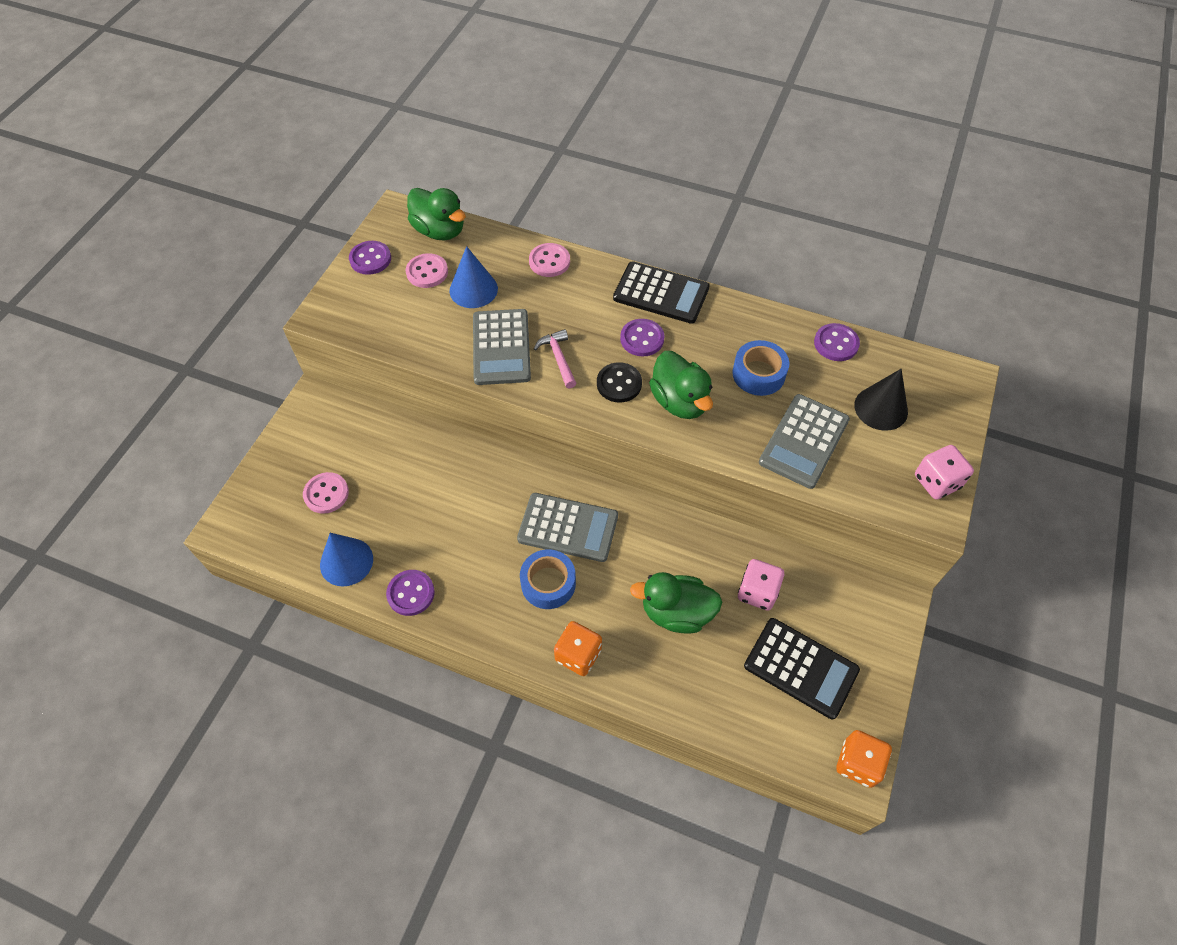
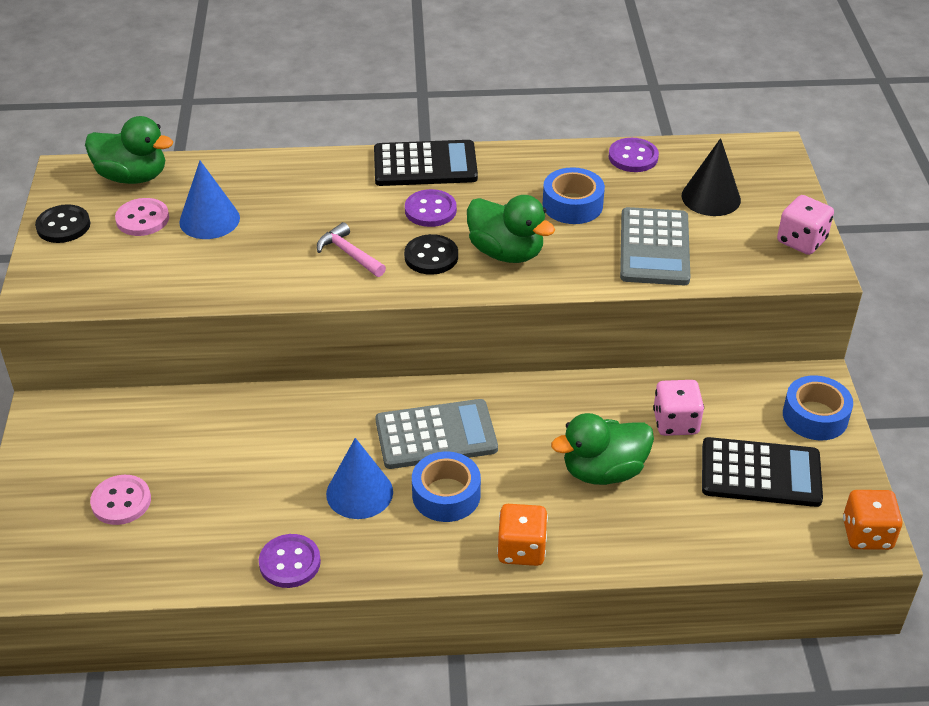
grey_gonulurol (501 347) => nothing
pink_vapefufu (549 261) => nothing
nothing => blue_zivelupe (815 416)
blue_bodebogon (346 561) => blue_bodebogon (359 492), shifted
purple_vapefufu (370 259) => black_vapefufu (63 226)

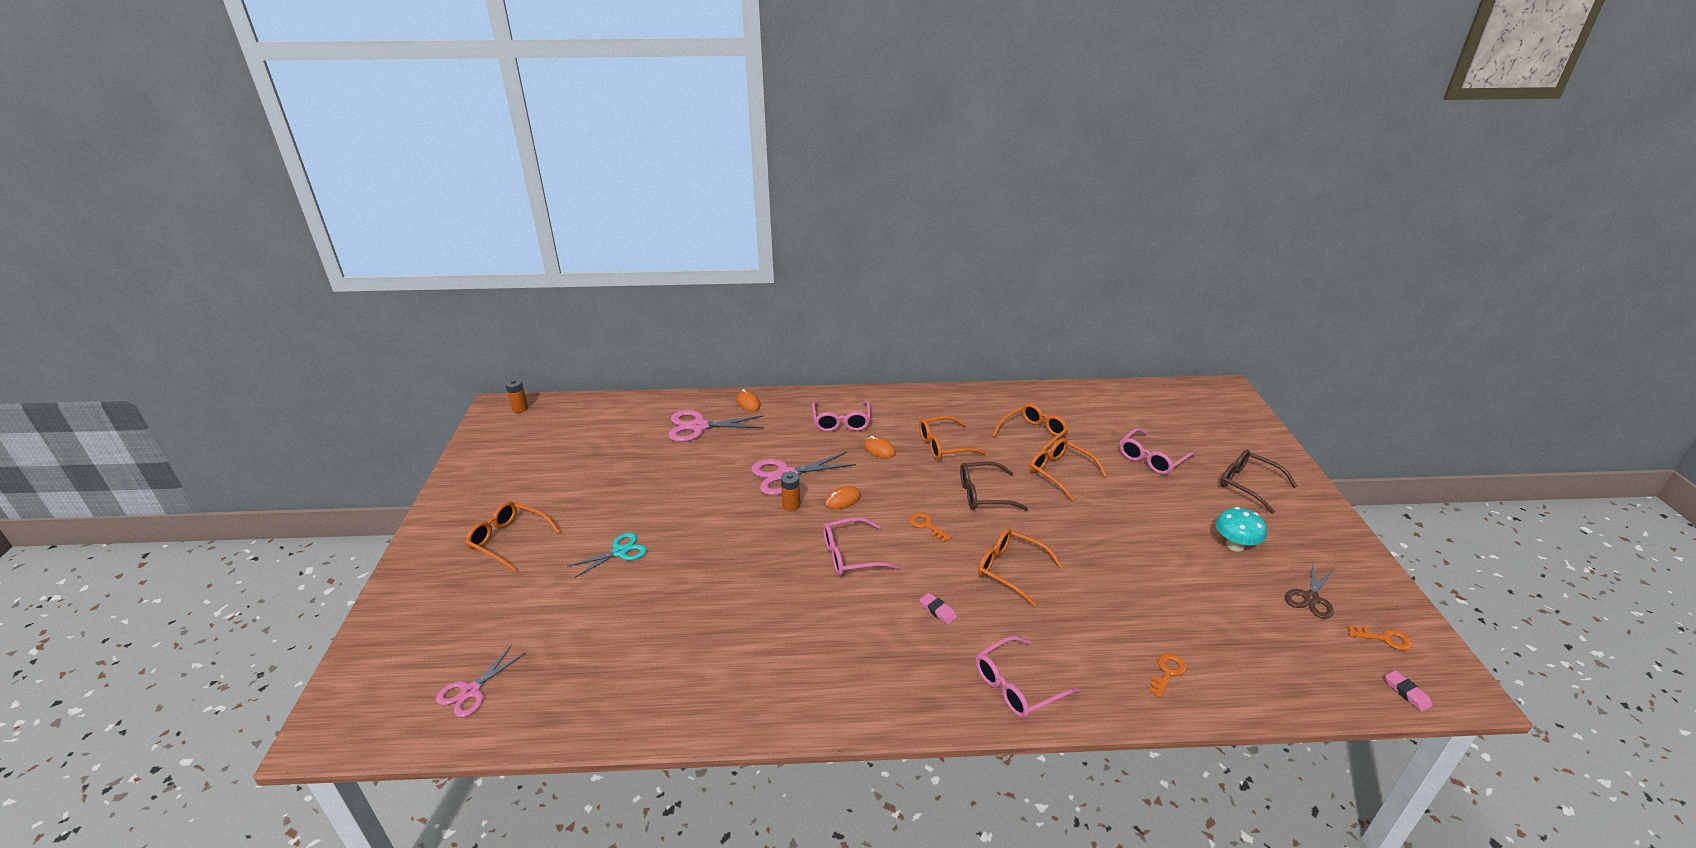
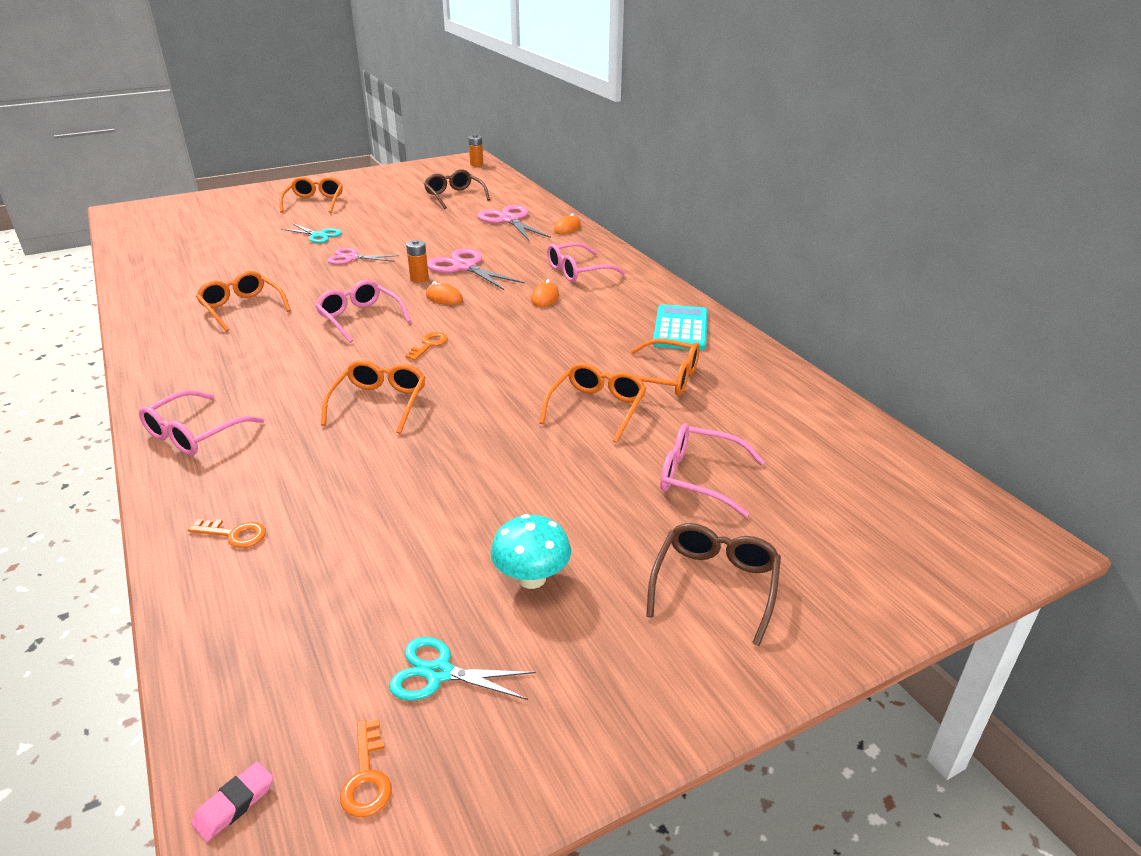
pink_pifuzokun (937 610) => nothing
nothing => turquoise_gonulurol (681 329)
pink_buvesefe (471 691) => pink_buvesefe (352 258), shifted
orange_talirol (944 446) => orange_talirol (242 308), shifted
brown_talirol (983 494) => brown_talirol (454 196), shifted
brown_buvesefe (1310 598) => turquoise_buvesefe (439 673)
pink_talirol (1016 686) => pink_talirol (194 434), 90 degrees counterclockwise

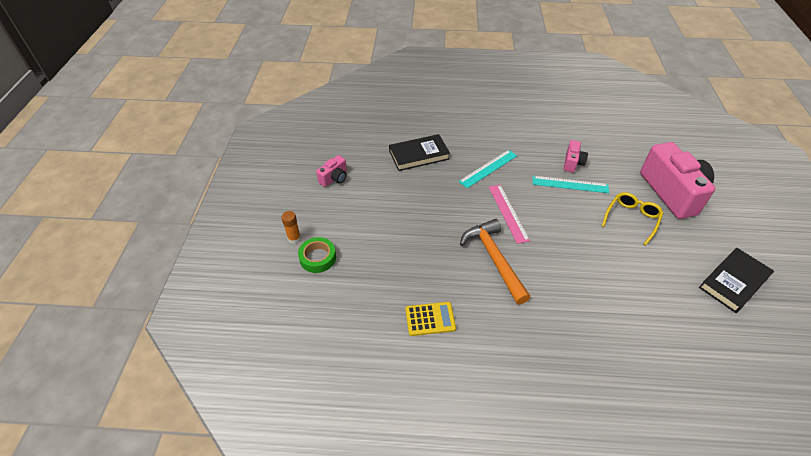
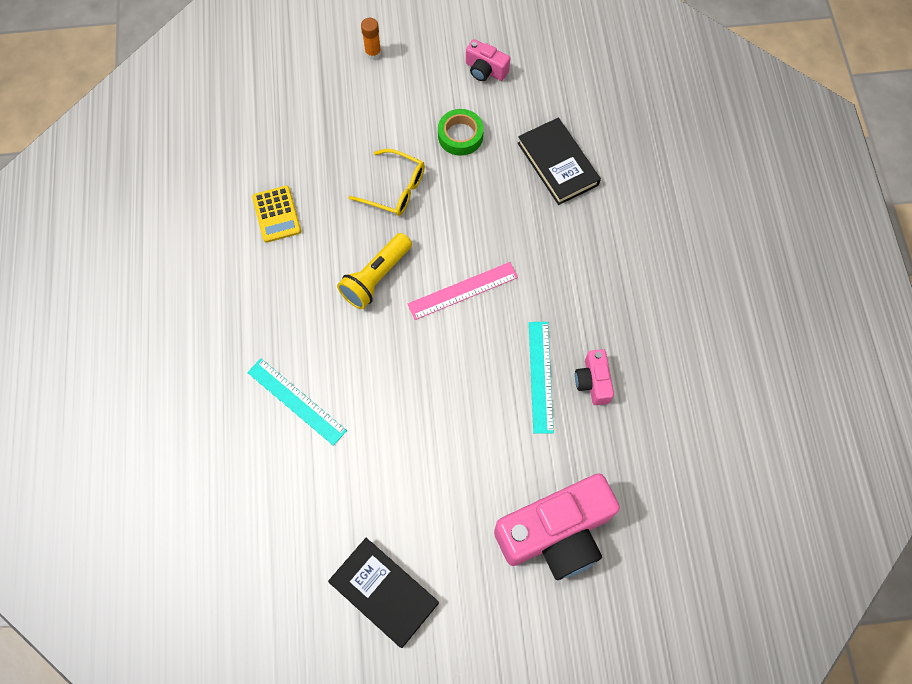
green_zivelupe (318 258) => green_zivelupe (460 136), shifted
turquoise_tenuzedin (488 168) => turquoise_tenuzedin (296 401), shifted
yellow_talirol (631 219) => yellow_talirol (395 189), shifted
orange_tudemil (494 259) => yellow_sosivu (376 277)
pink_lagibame (572 163) => pink_lagibame (593 382), 75 degrees clockwise

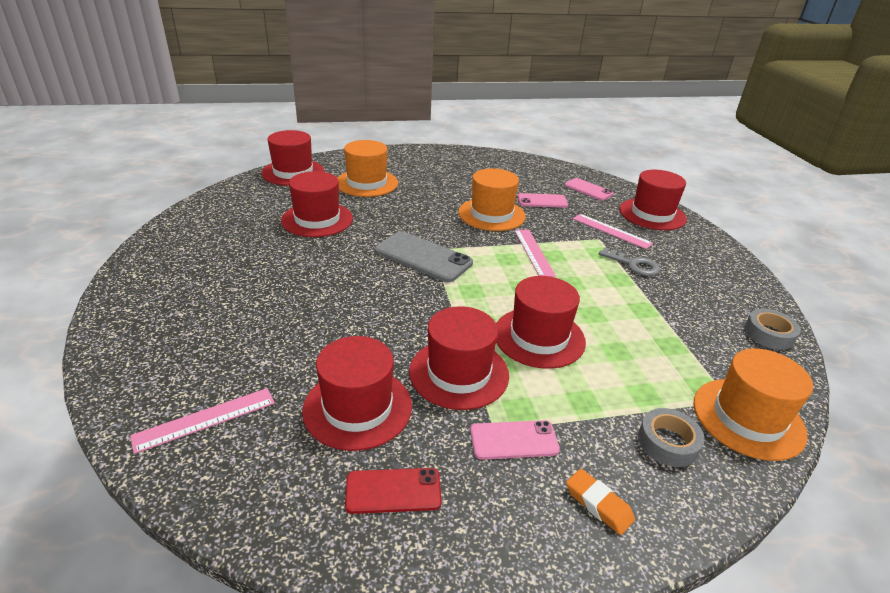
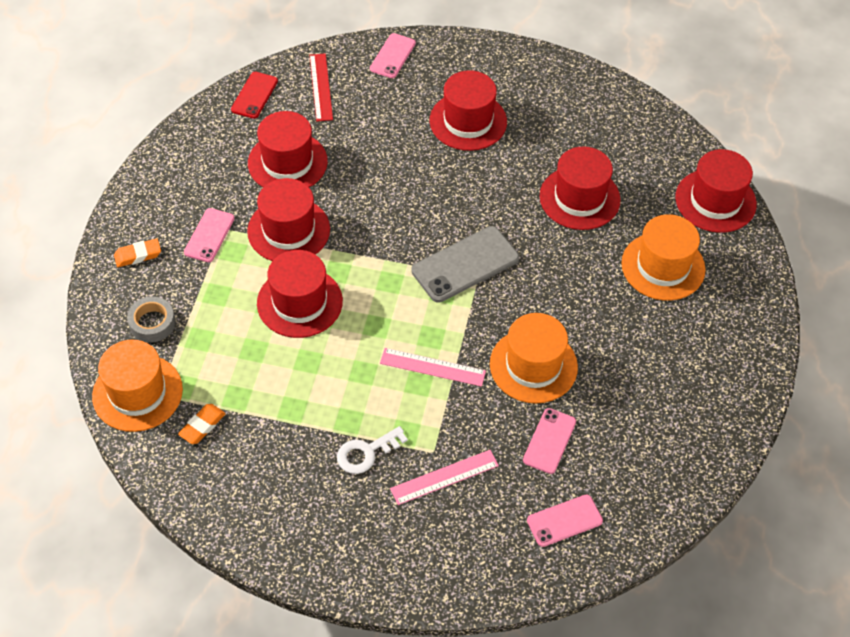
grey_zivelupe (769 334) => nothing
nothing => orange_pifuzokun (202 426)
nothing => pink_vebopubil (393 56)
red_vebopubil (393 491) => red_vebopubil (254 95), shifted
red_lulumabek (652 214) => red_lulumabek (468 121), shifted
pink_tenuzedin (205 419) => red_tenuzedin (321 87)
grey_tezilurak (633 265) => white_tezilurak (366 453)

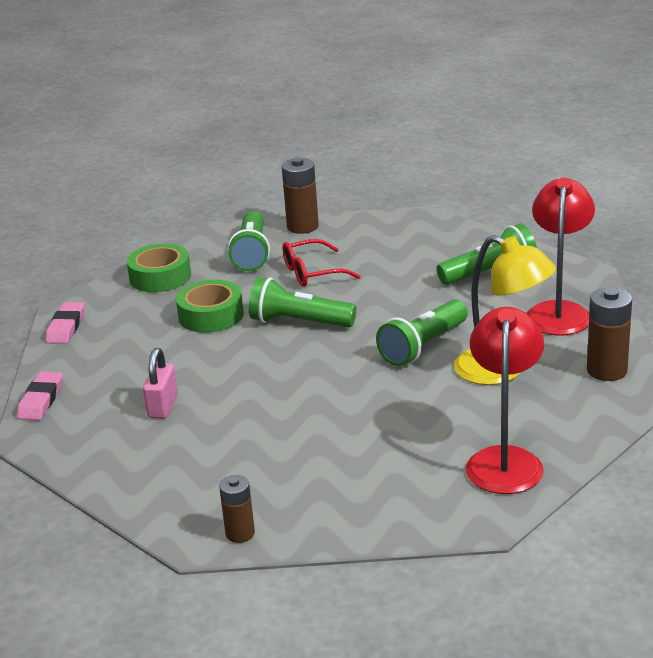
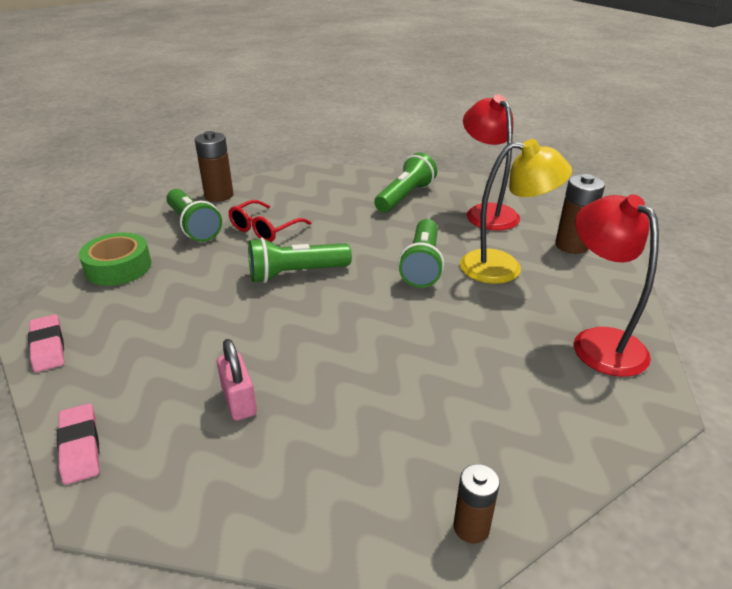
green_zivelupe (211 315) => nothing

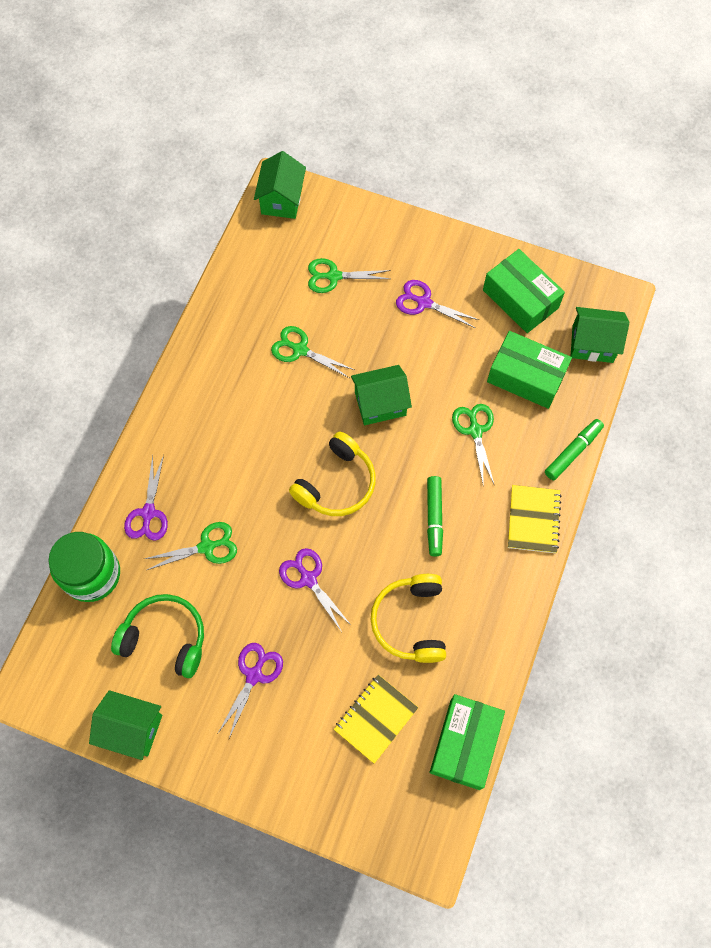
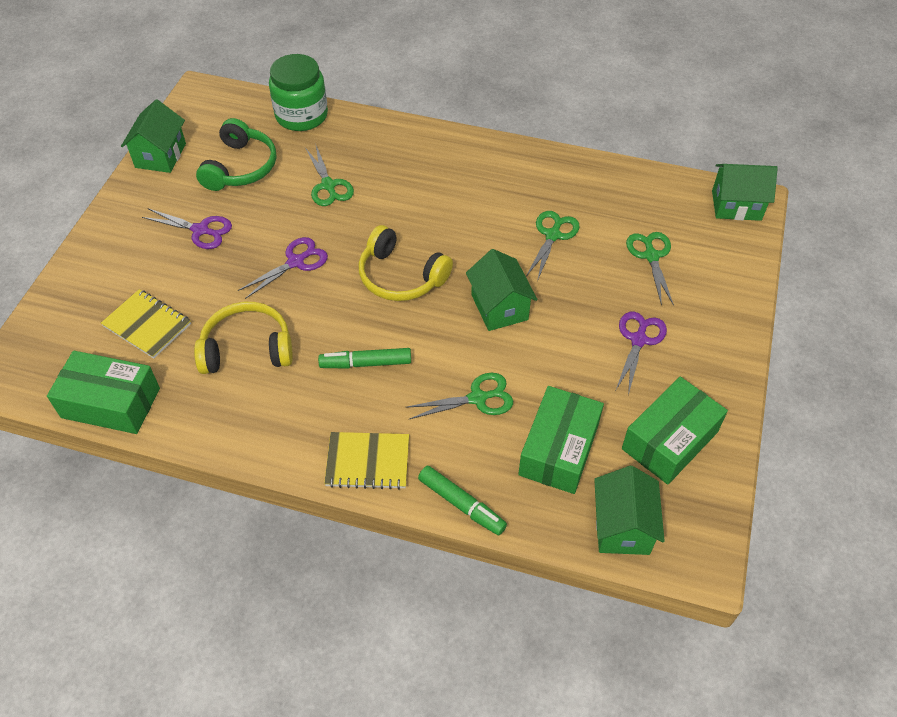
purple_buvesefe (148 513) => nothing

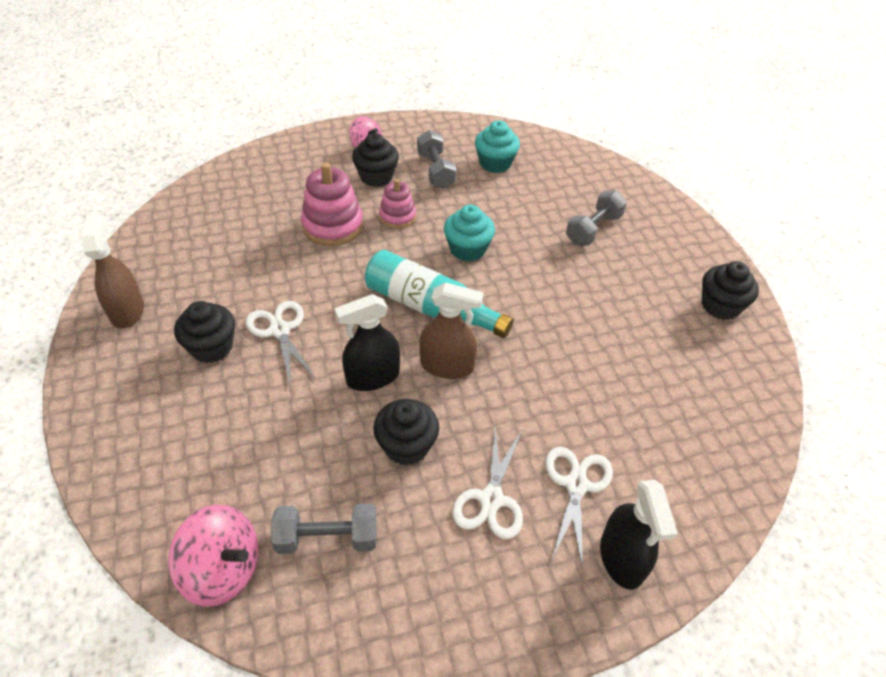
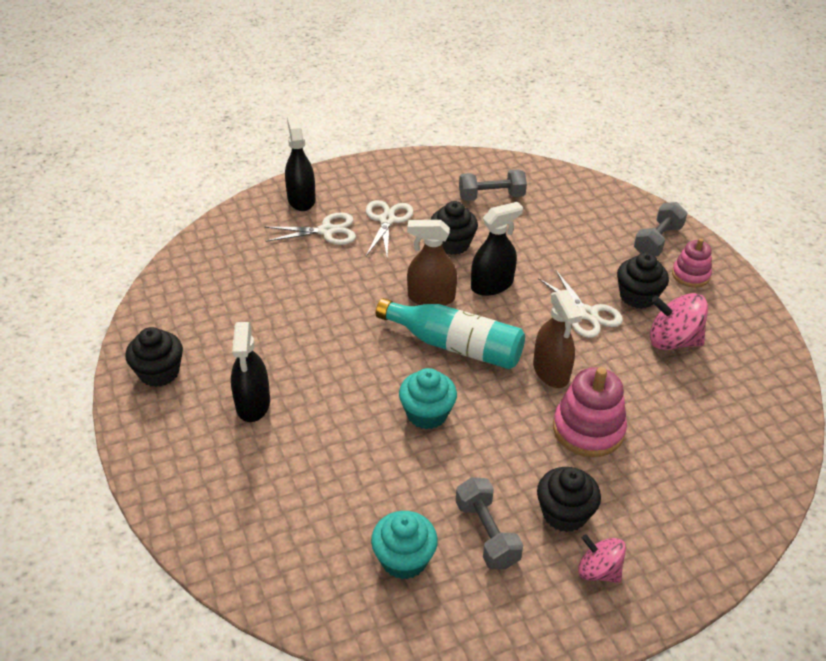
nothing => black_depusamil (253 403)
brown_depusamil (127 311) => brown_depusamil (551 371), shifted
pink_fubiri (223 569) => pink_fubiri (673 341), shifted
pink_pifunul (397 216) => pink_pifunul (690 275), shifted
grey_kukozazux (593 229) => grey_kukozazux (657 241), shifted
white_buvesefe (576 485) => white_buvesefe (326 231), 105 degrees counterclockwise

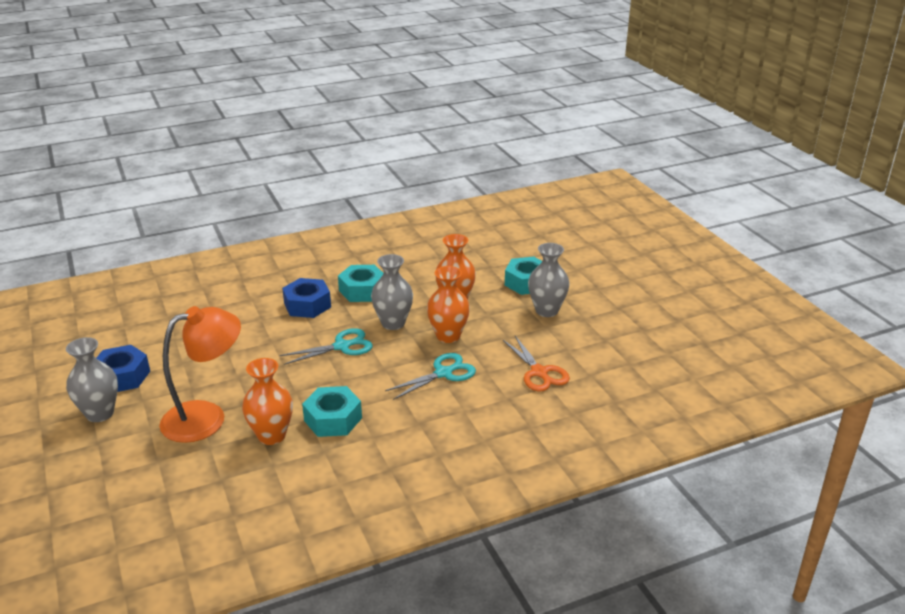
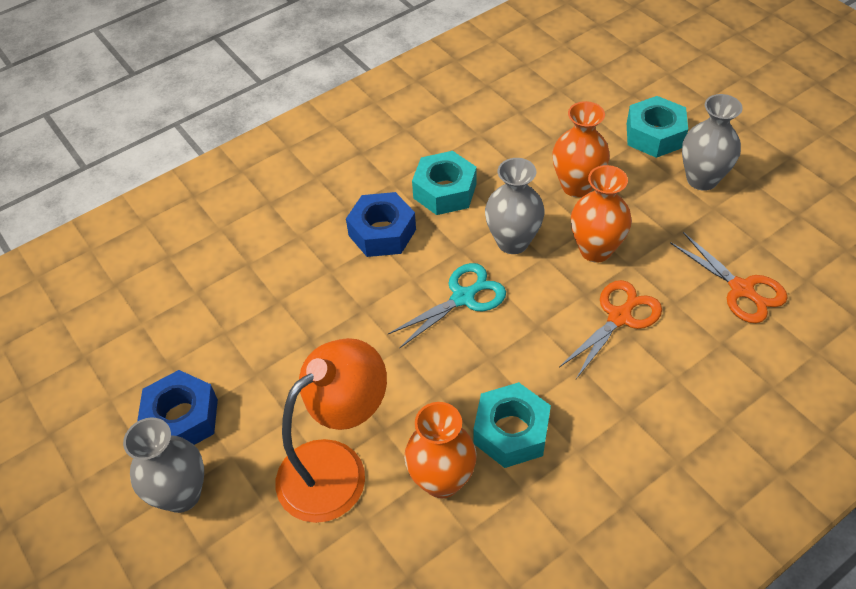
turquoise_buvesefe (443 373) => orange_buvesefe (619 317)

